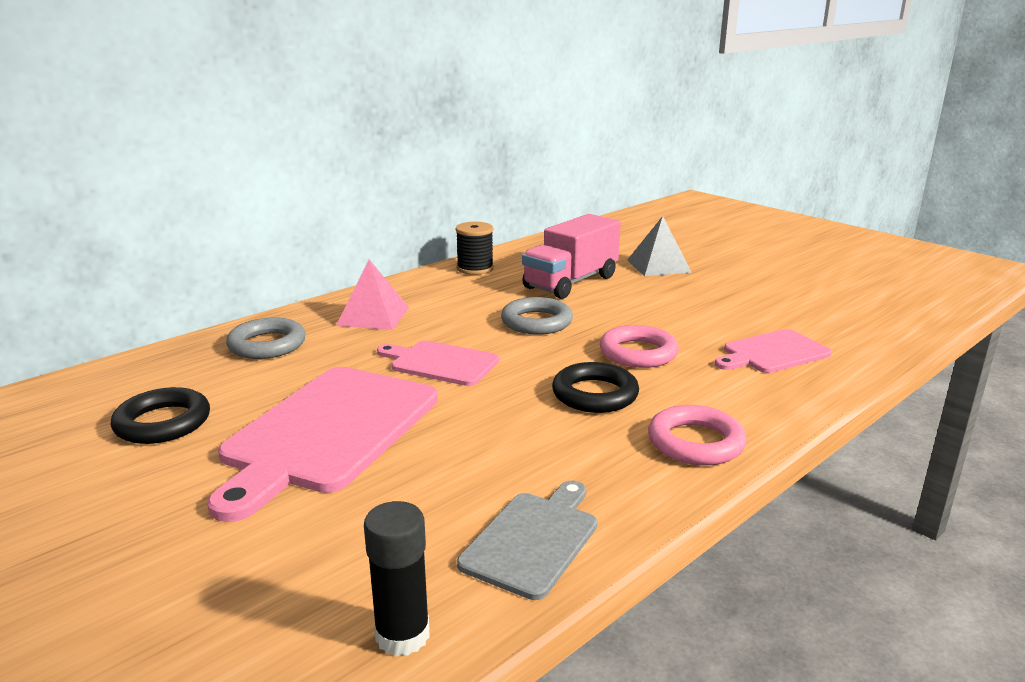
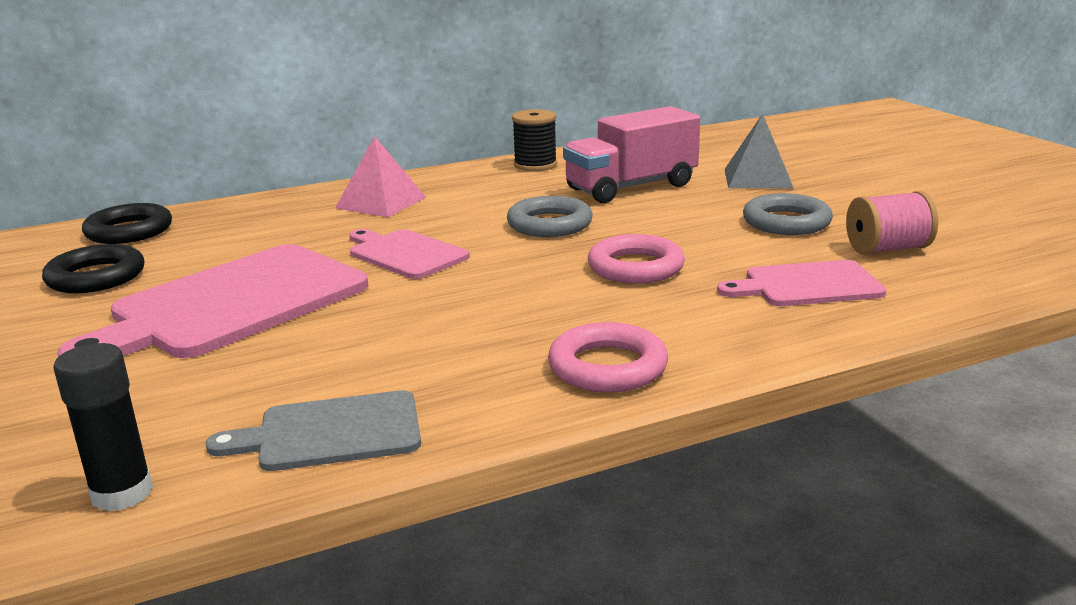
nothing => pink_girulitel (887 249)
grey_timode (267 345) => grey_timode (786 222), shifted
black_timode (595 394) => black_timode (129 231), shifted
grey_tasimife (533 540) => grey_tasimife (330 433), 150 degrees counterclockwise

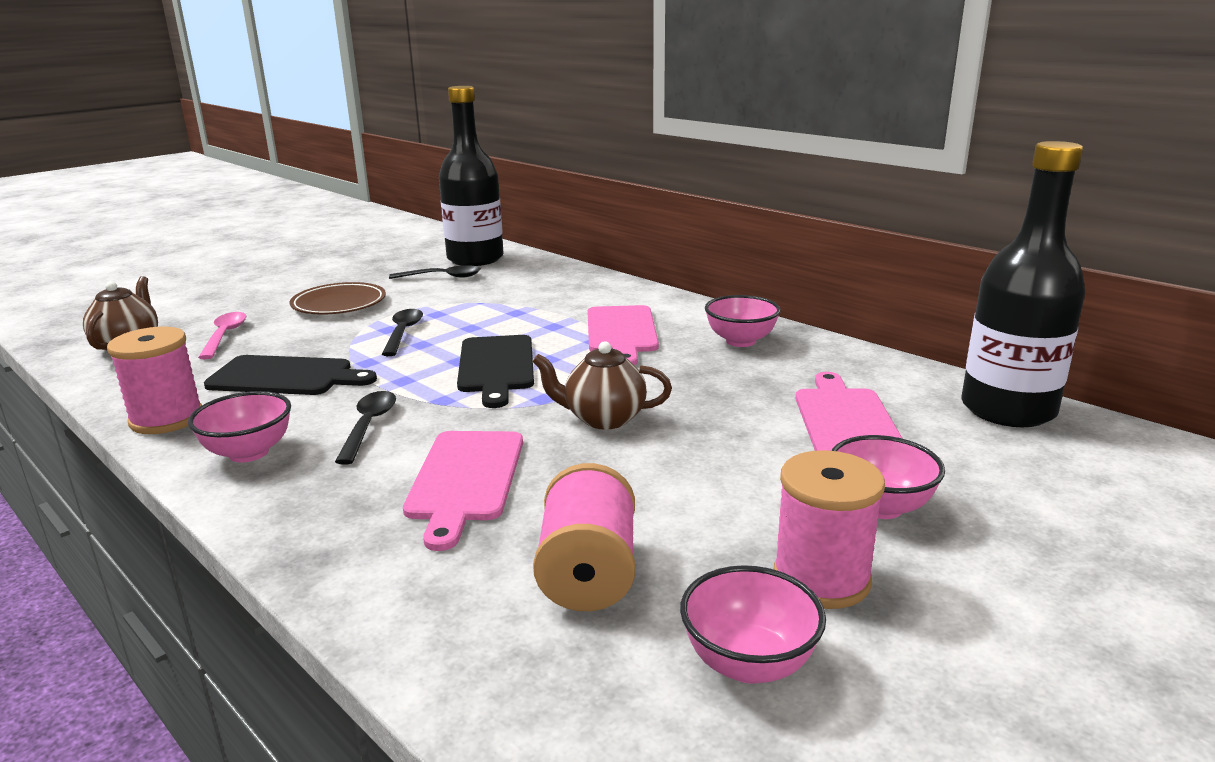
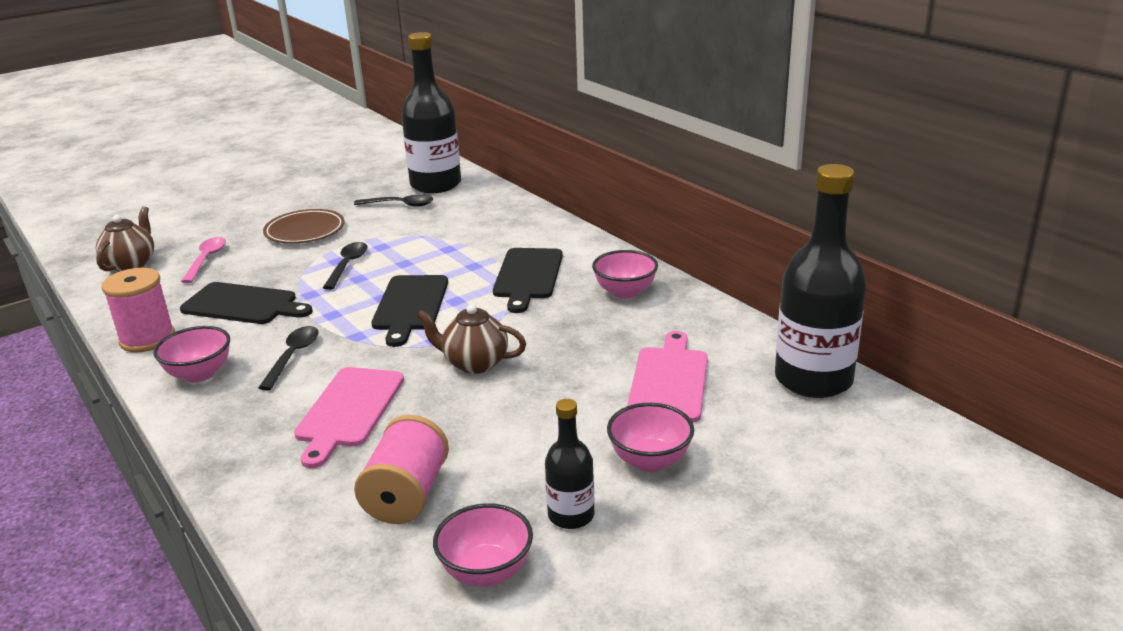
pink_girulitel (821 579) => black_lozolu (571 515)
pink_tasimife (621 332) => black_tasimife (528 276)

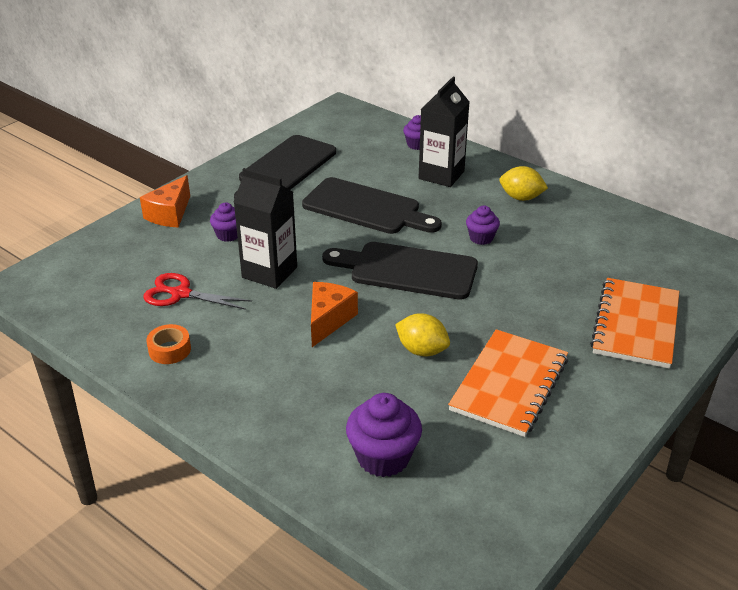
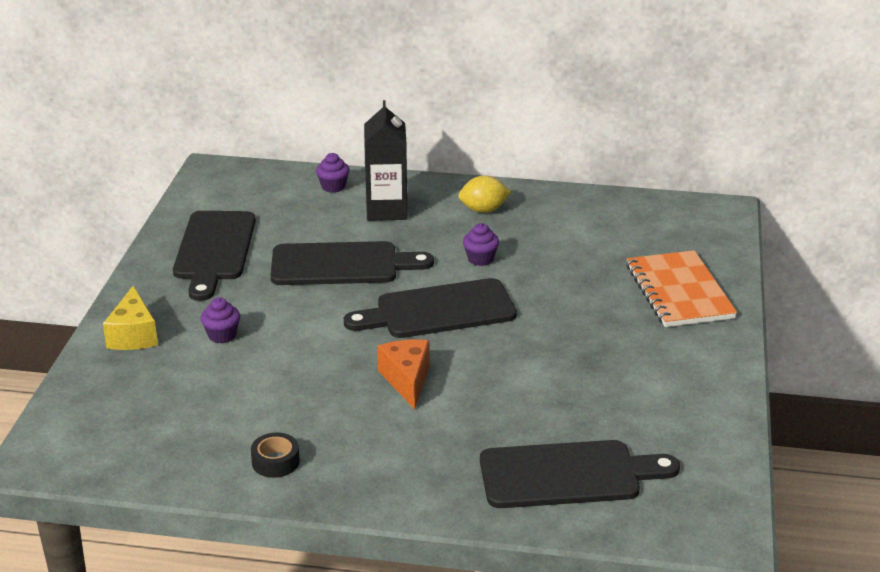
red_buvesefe (180 294) => nothing
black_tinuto (269 272) => nothing
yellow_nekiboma (422 350) => nothing
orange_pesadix (509 384) => nothing
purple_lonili (383 457) => black_tasimife (567 475)
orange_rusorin (170 214) => yellow_rusorin (133 335)
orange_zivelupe (169 350) => black_zivelupe (275 462)

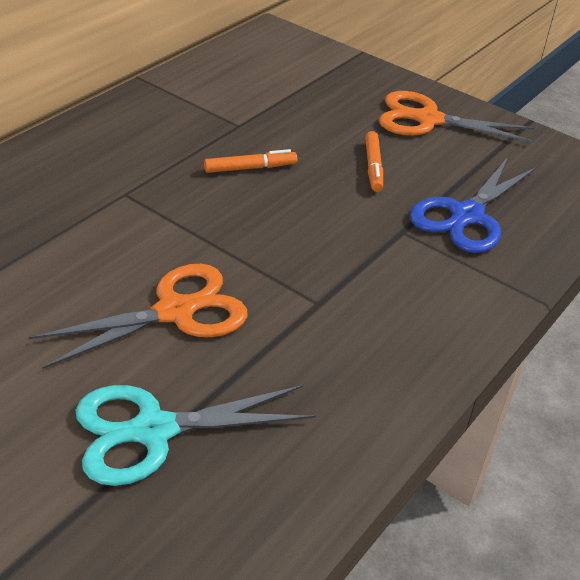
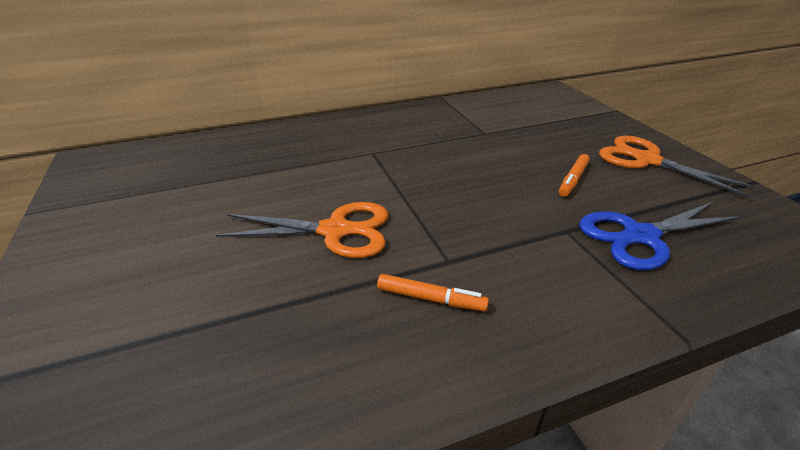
turquoise_buvesefe (153 431) => nothing
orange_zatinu (250 168) => orange_zatinu (431 299), shifted

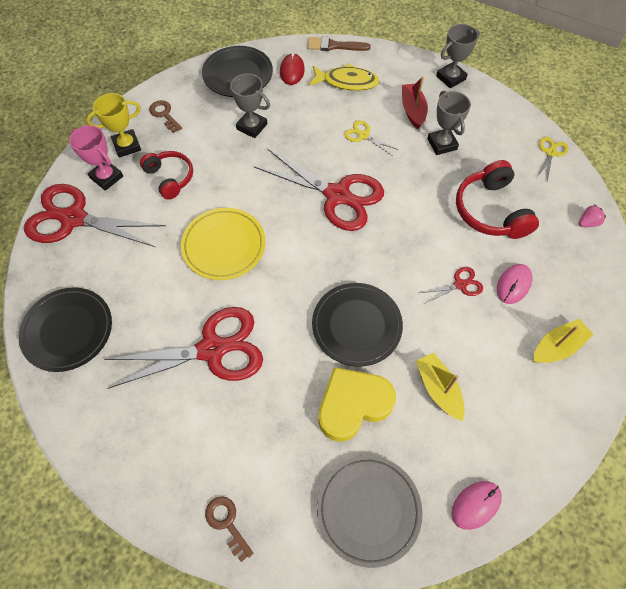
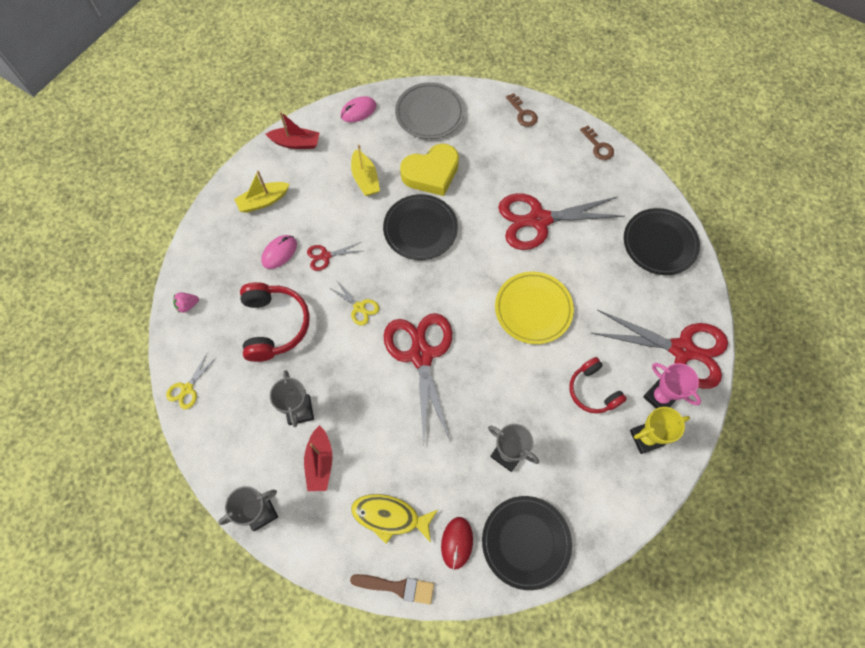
nothing => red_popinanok (296 143)
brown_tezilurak (164 115) => brown_tezilurak (598 146), shifted
yellow_buvesefe (363 135) => yellow_buvesefe (359 307), shifted
red_buvesefe (337 195) => red_buvesefe (421 355), 45 degrees clockwise

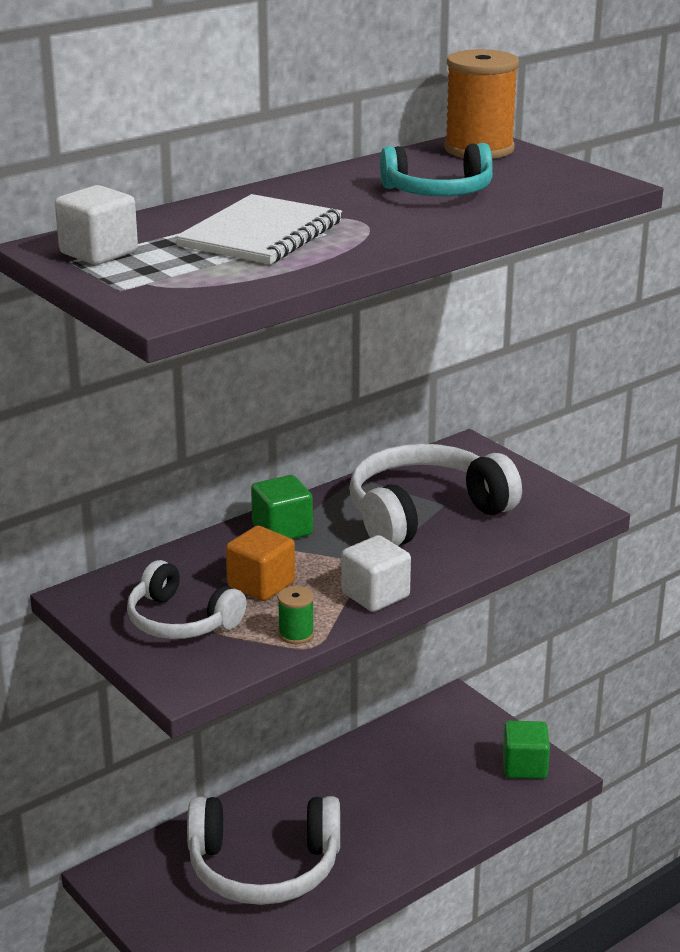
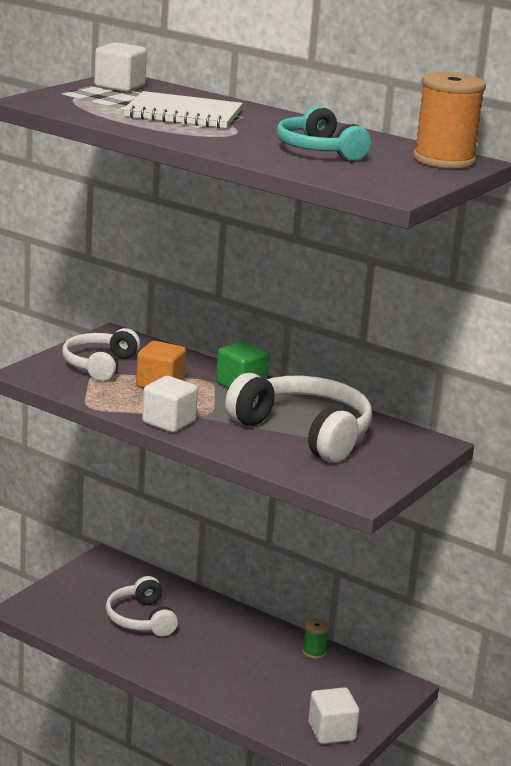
green_girulitel (296 634) => green_girulitel (314 652), shifted
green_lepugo (524 766) => white_lepugo (331 732)
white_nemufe (264 867) => white_nemufe (141 619), x0.62

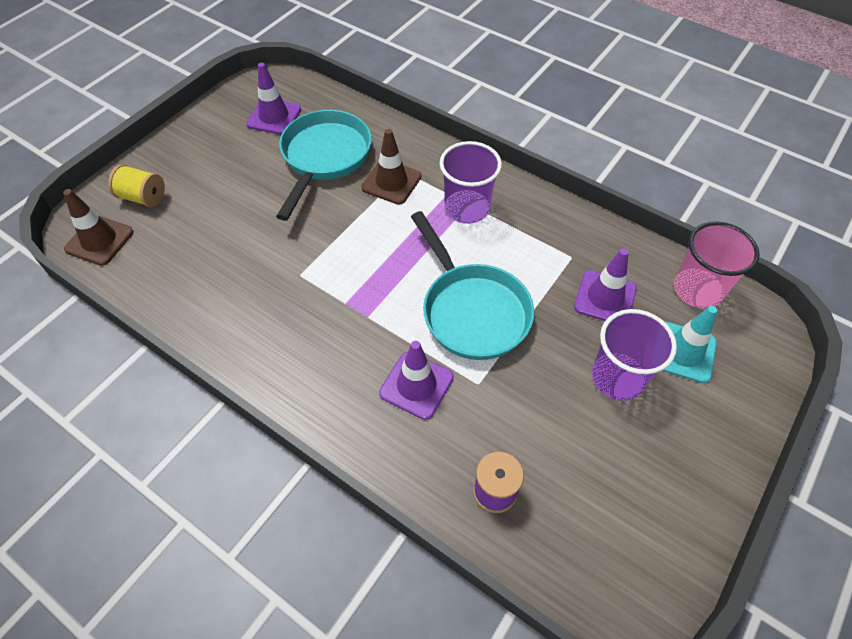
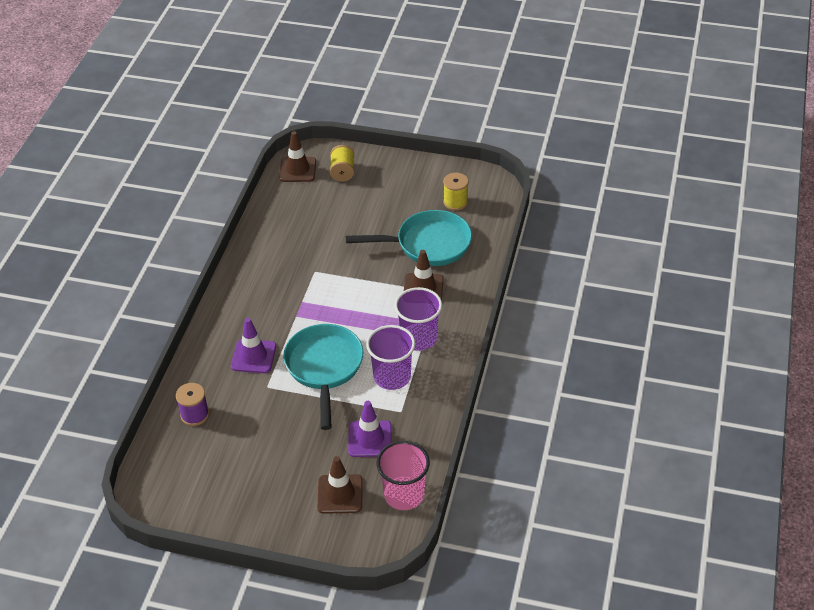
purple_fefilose (618 378) => purple_fefilose (392 377), shifted
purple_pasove (274 117) => yellow_girulitel (455 202)
turquoise_pasove (683 352) => brown_pasove (340 494)
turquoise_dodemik (472 311) => turquoise_dodemik (324 368), 135 degrees clockwise

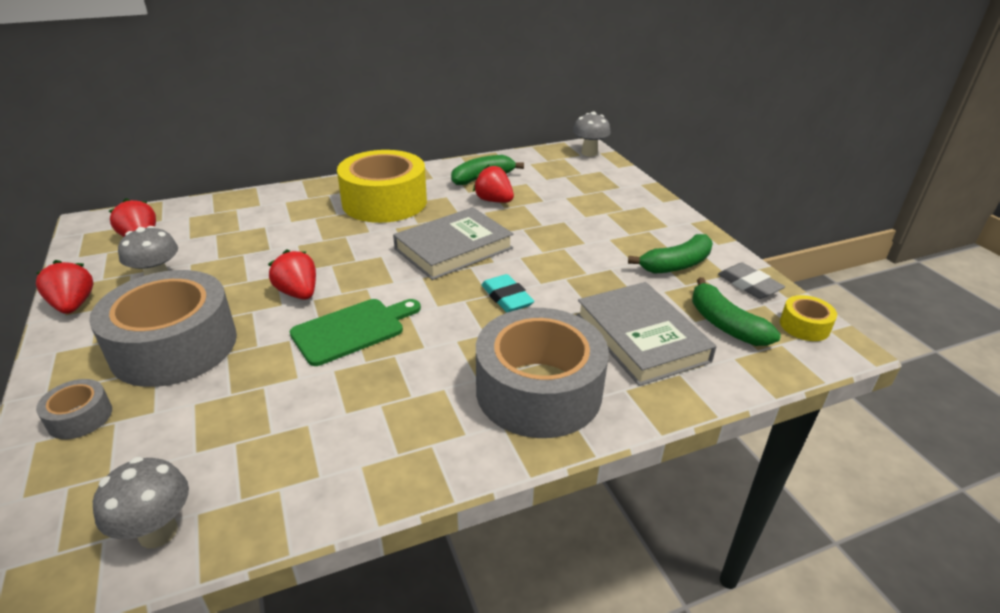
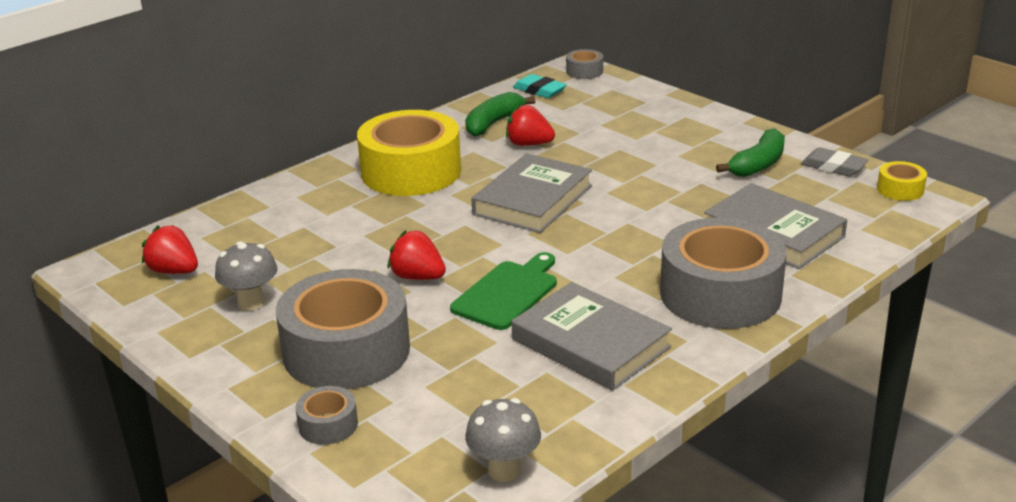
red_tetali (73 305) => nothing
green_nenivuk (725 324) => nothing
nothing => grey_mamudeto (590 343)
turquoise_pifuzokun (507 298) => turquoise_pifuzokun (539 90), shifted
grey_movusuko (589 153) => grey_zivelupe (584 71)

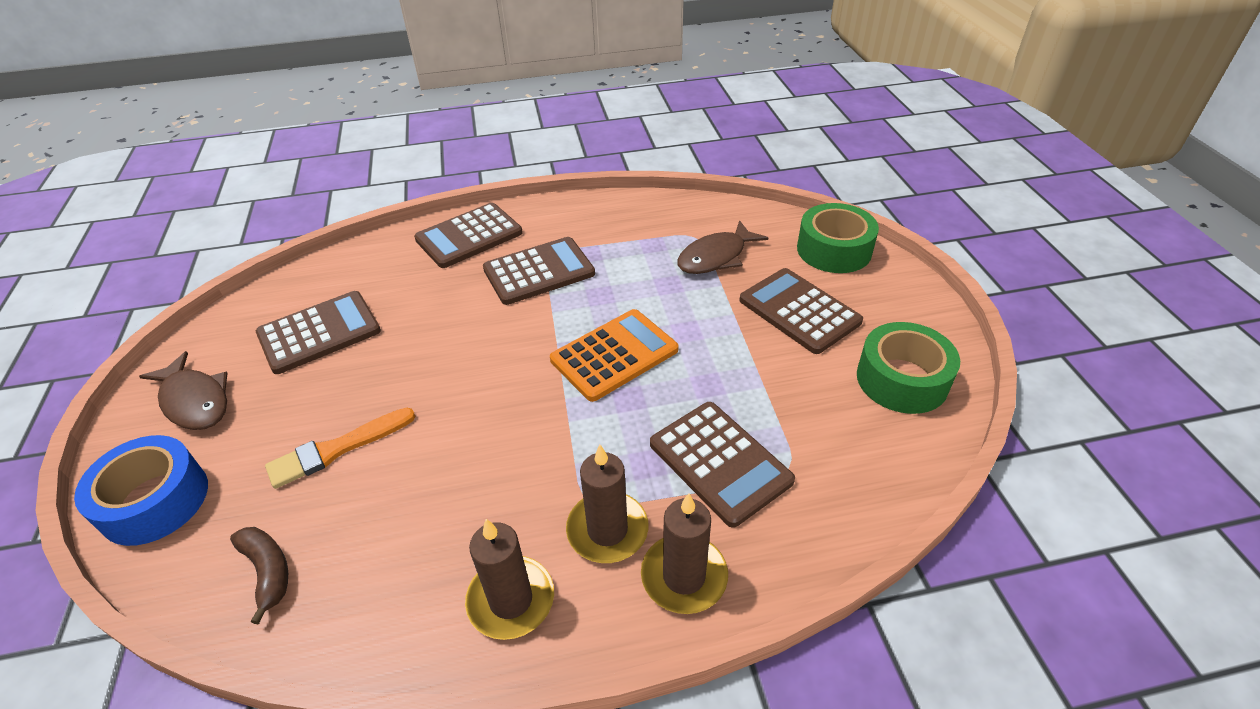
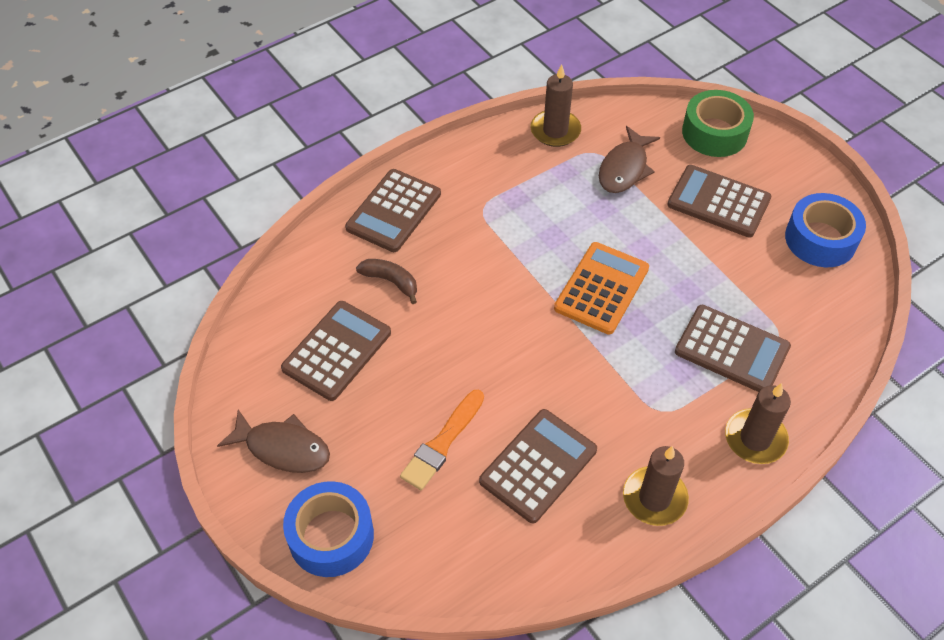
brown_nenivuk (267 571) => brown_nenivuk (391 281), shifted
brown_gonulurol (539 272) => brown_gonulurol (538 466), shifted
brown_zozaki (607 530) => brown_zozaki (555 131), shifted
green_zivelupe (902 379) => blue_zivelupe (820 239)

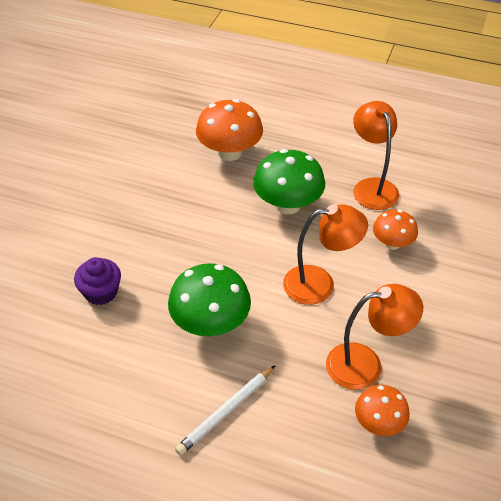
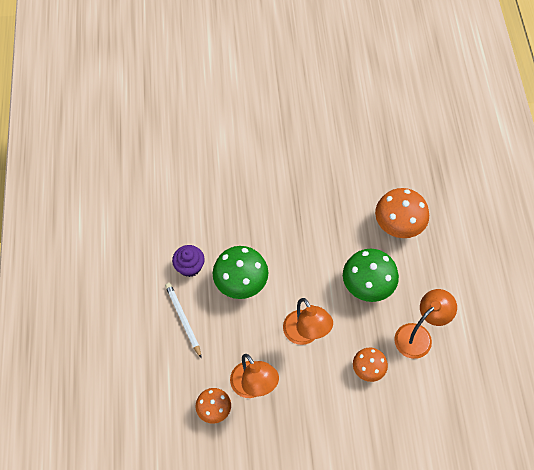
purple_lonili (101 292) => purple_lonili (189 266), shifted
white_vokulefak (226 412) => white_vokulefak (183 319), 45 degrees clockwise

